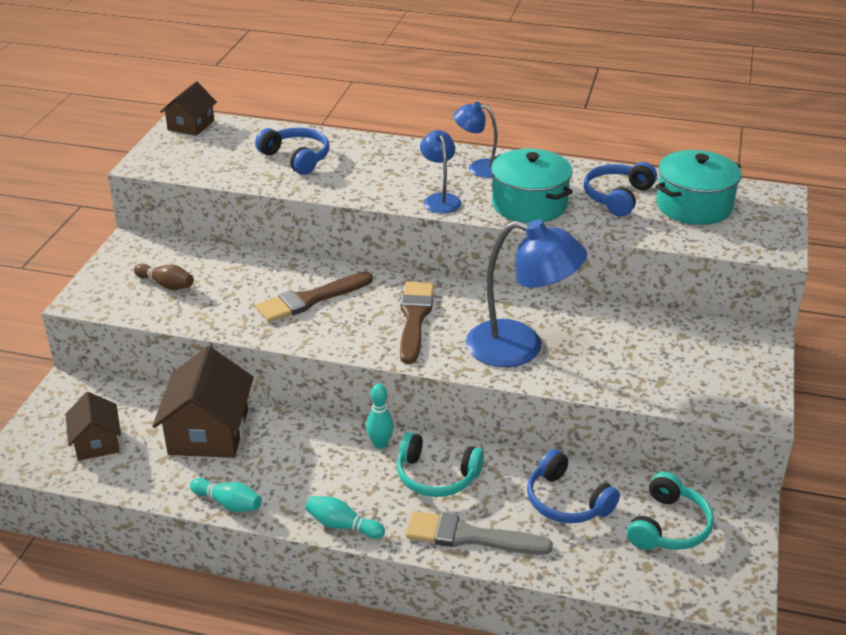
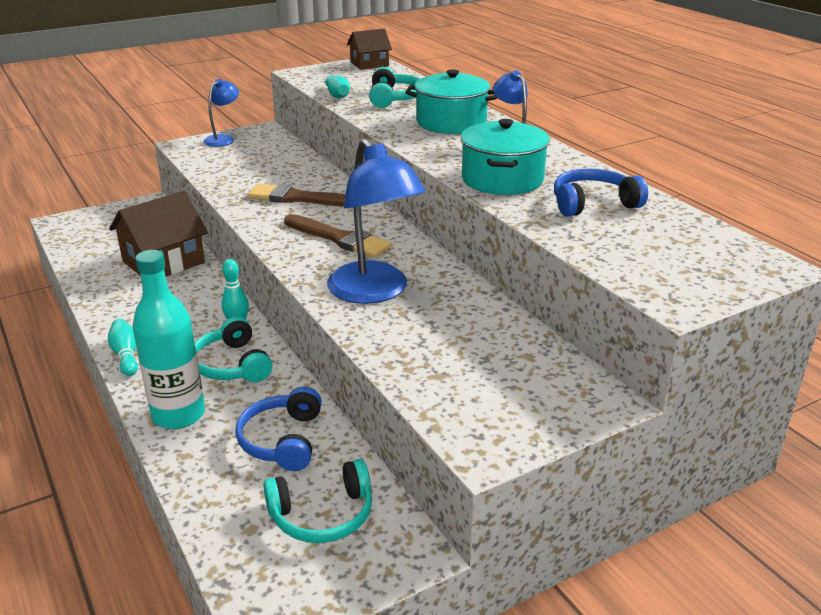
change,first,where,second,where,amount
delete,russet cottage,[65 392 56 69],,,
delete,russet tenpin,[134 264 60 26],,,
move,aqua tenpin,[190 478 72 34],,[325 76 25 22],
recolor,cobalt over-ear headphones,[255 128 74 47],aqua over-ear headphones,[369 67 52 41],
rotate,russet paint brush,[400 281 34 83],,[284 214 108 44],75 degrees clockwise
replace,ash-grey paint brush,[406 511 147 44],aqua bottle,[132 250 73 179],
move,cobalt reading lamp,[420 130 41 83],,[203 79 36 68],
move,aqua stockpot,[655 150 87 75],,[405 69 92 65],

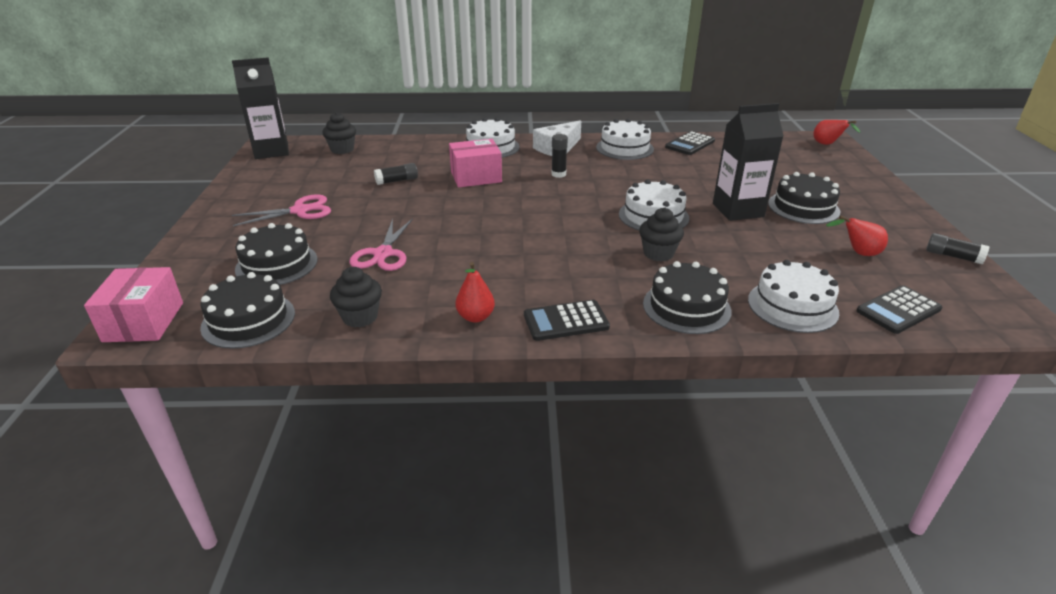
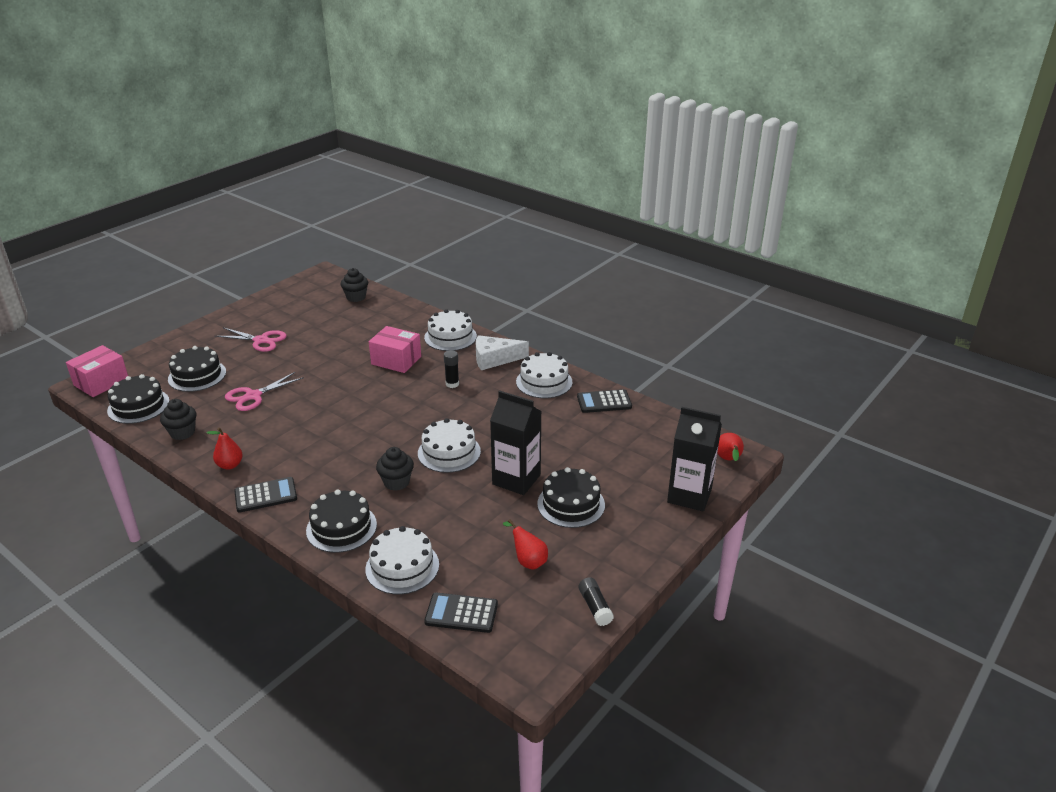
change,first,where,second,where,amount
move,ebony carton,[232 57 57 102],,[667 407 55 105],
delete,ebony stick of glue,[374 163 44 22],,,
rotate,ebony adding machine,[524 300 86 41],,[234 477 63 36],135 degrees clockwise

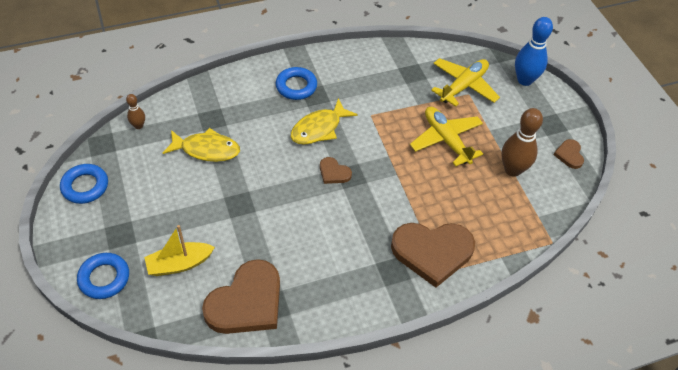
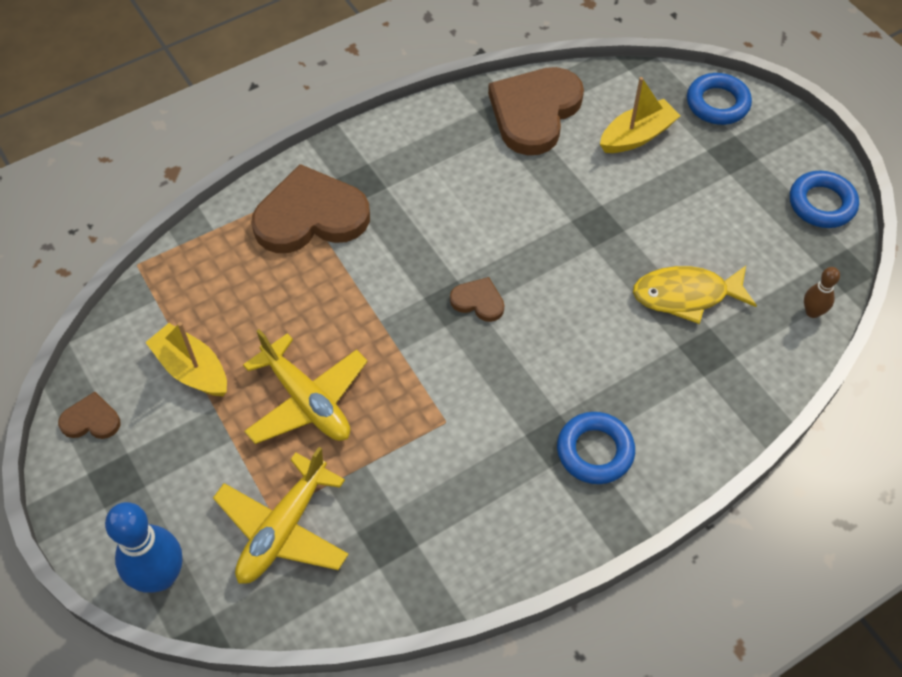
change,first,where,second,where,amount
delete,bright yellow toy fish,[291 98 67 47],,,
replace,russet tenpin,[501 108 42 69],bright yellow toy boat,[145 322 82 74],
rotate,russet heart,[554 139 30 30],,[58 392 62 47],75 degrees counterclockwise

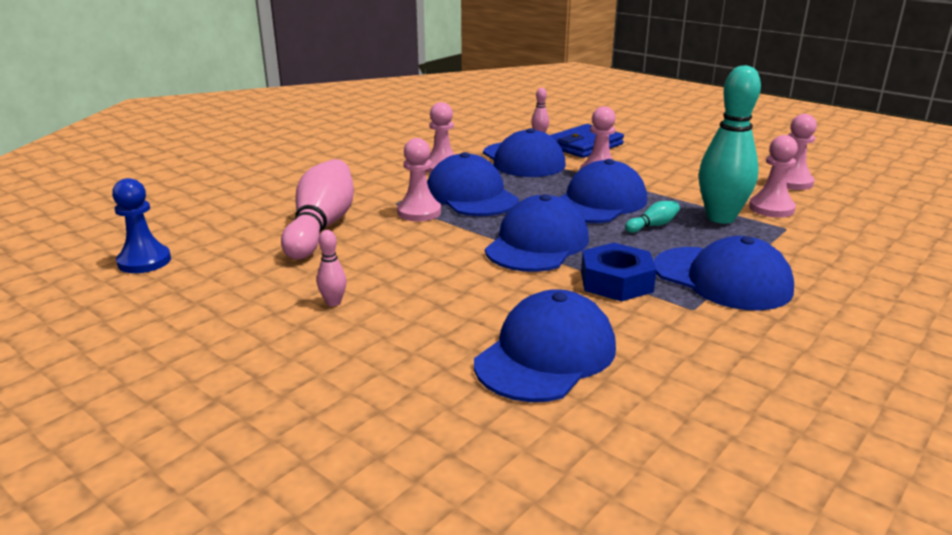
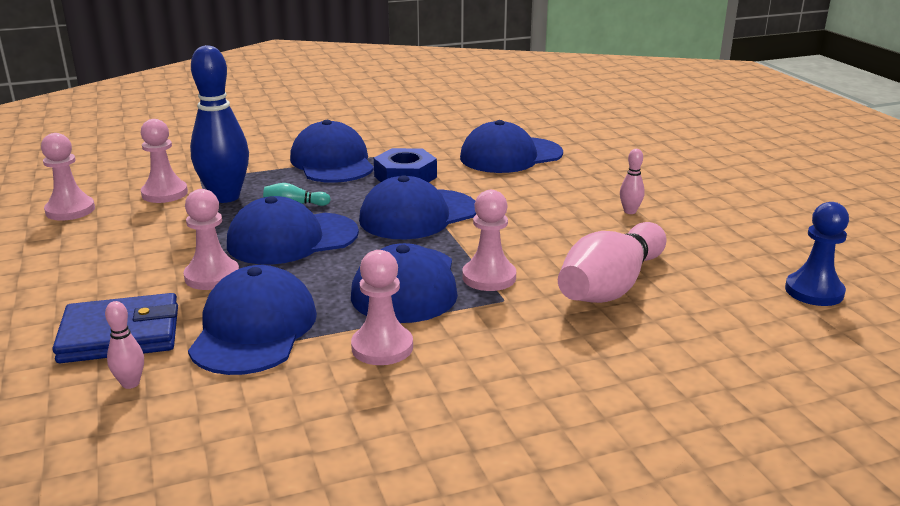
change,first,where,second,where,amount
recolor,aqua tenpin,[699 65 62 159],cobalt tenpin,[190 45 59 158],

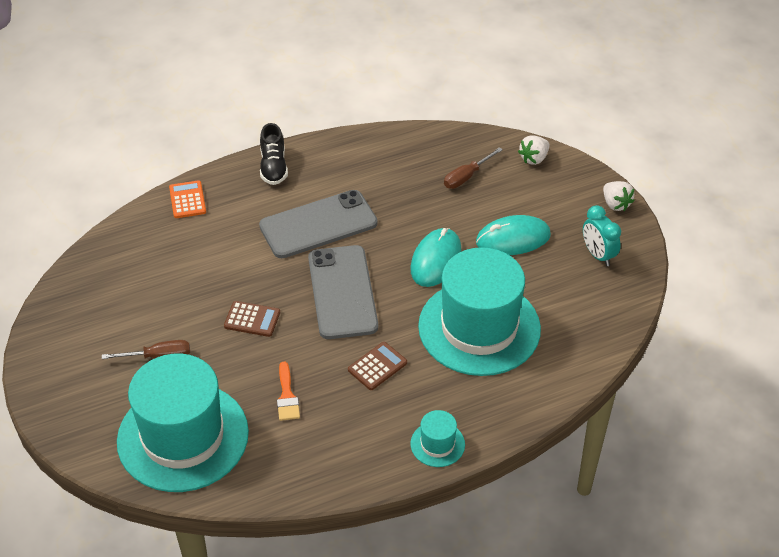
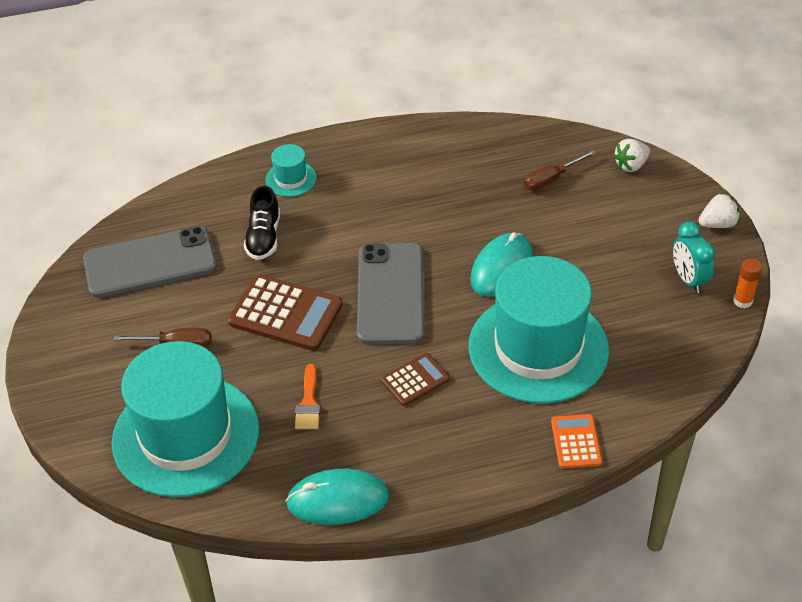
change,first,where,second,where,amount
move,bright orange adding machine,[169 180 37 38],,[551 414 51 55],
resize,russet adding machine,[224 301 56 36],,[228 275 115 76],x1.77
move,ash-grey phone,[259 190 118 68],,[83 226 134 72],
move,ebony lace-up shoe,[260 123 28 62],,[244 186 36 74],
move,aqua tall hat,[410 410 55 57],,[265 144 52 53],
move,aqua mouse,[476 215 75 40],,[286 469 103 56],
rotate,pure white berry,[603 181 32 30],,[698 193 42 35],90 degrees counterclockwise
insert,,,bright orange stick of glue,[733 258 30 50],

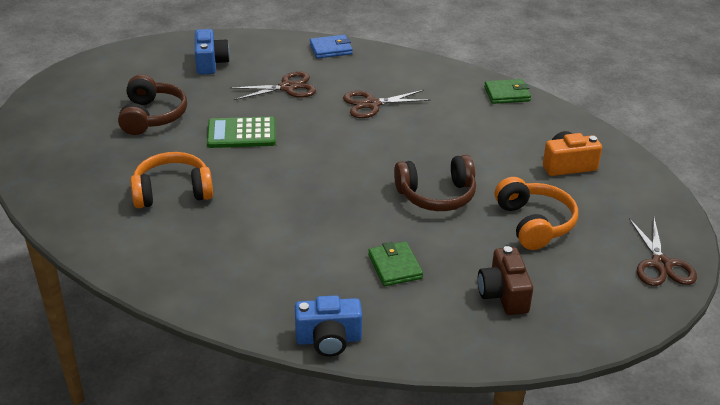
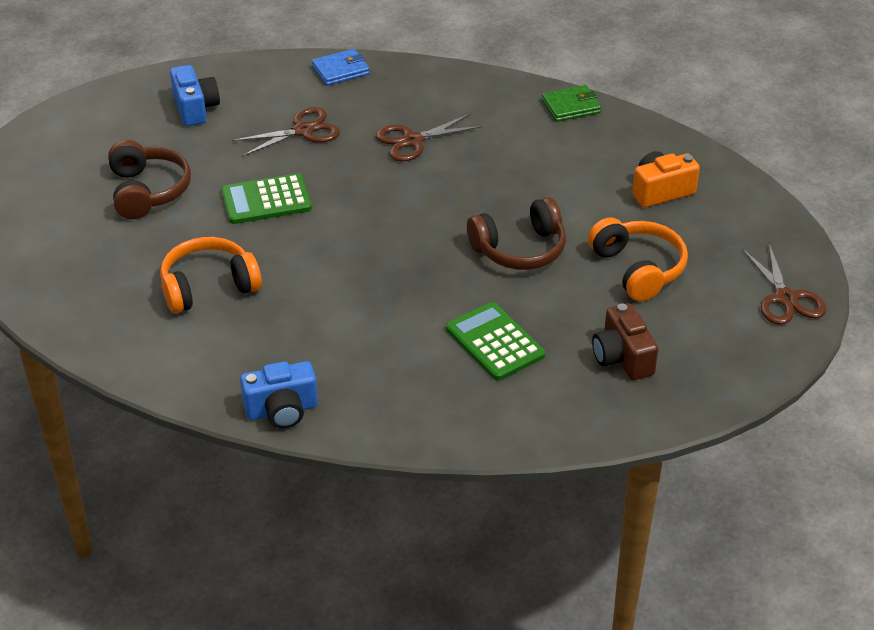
change,first,where,second,where,amount
move,cobalt compact camera,[295 295 67 62],,[240 361 78 68],
replace,green card wallet,[368 241 55 45],green adding machine,[446 302 99 78],

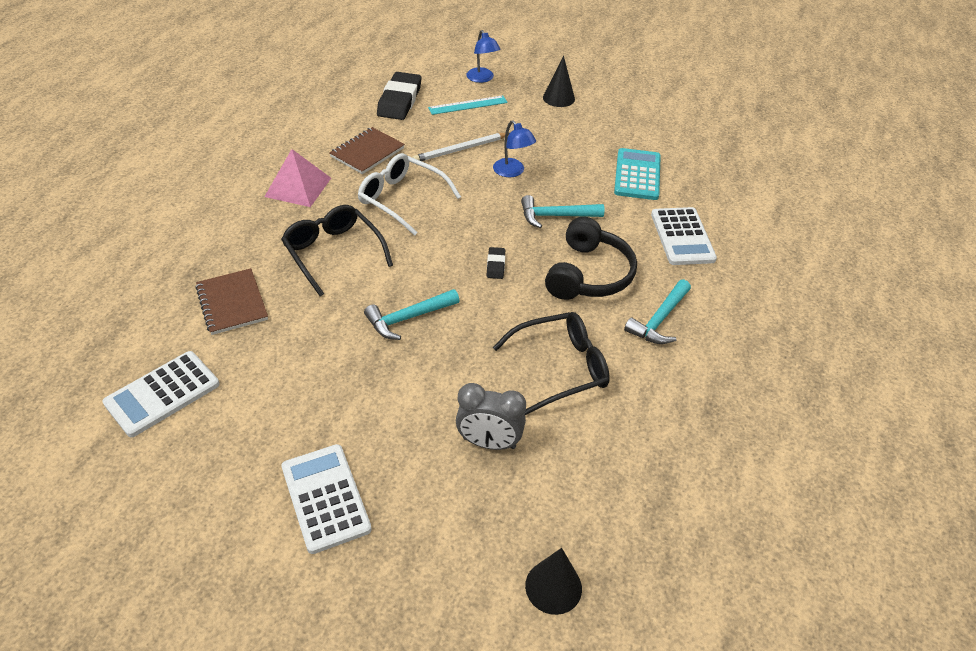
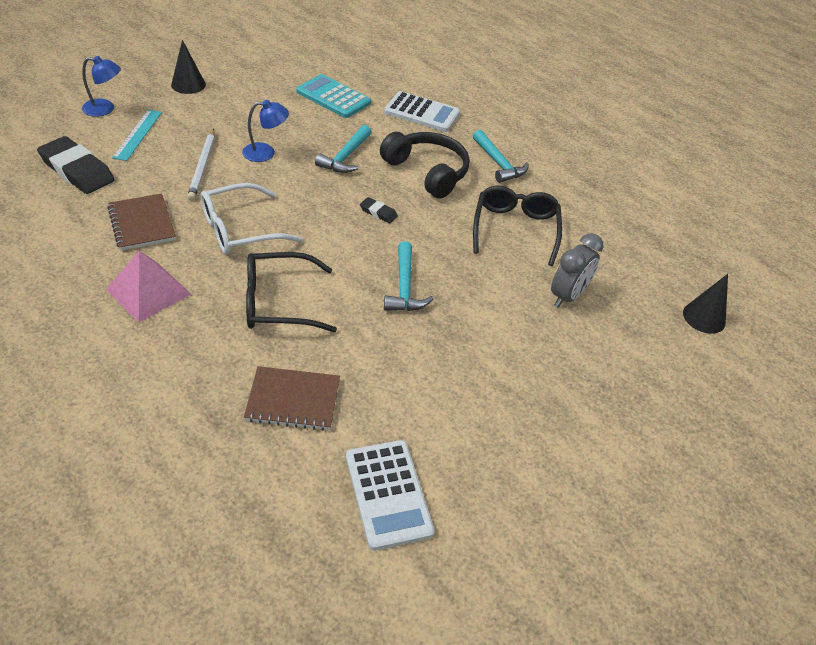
change,first,where,second,where,amount
delete,pure white adding machine,[281 444 91 110],,,

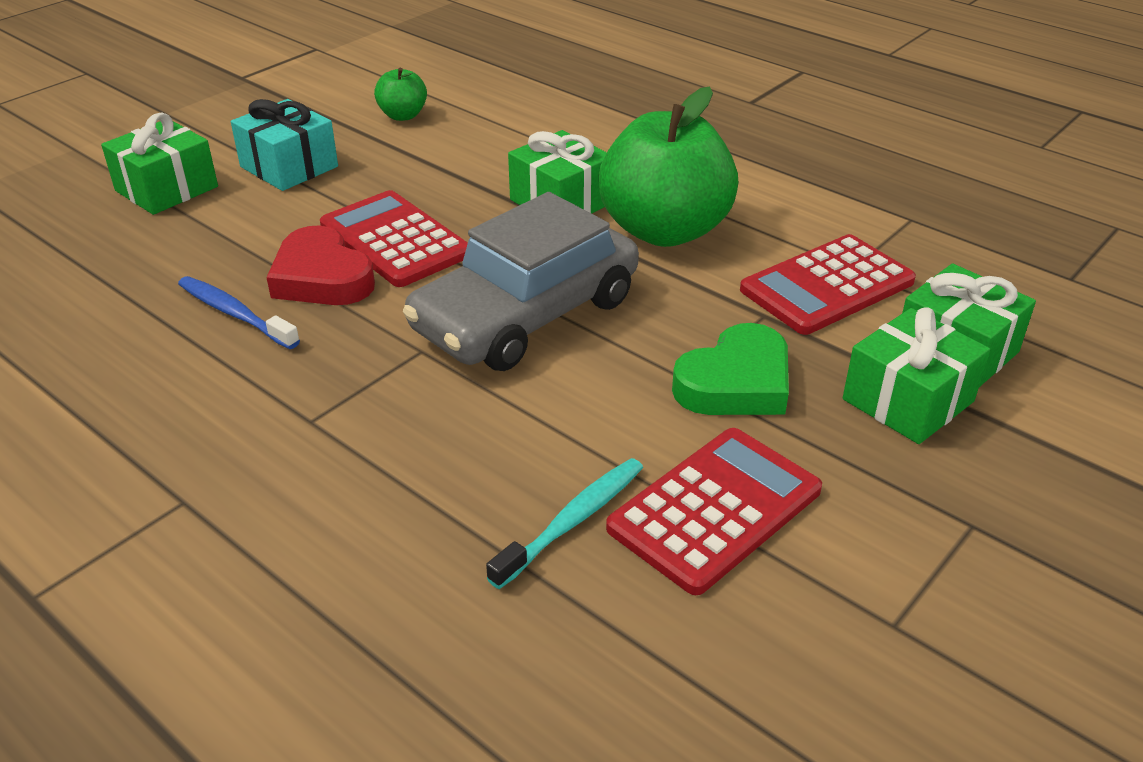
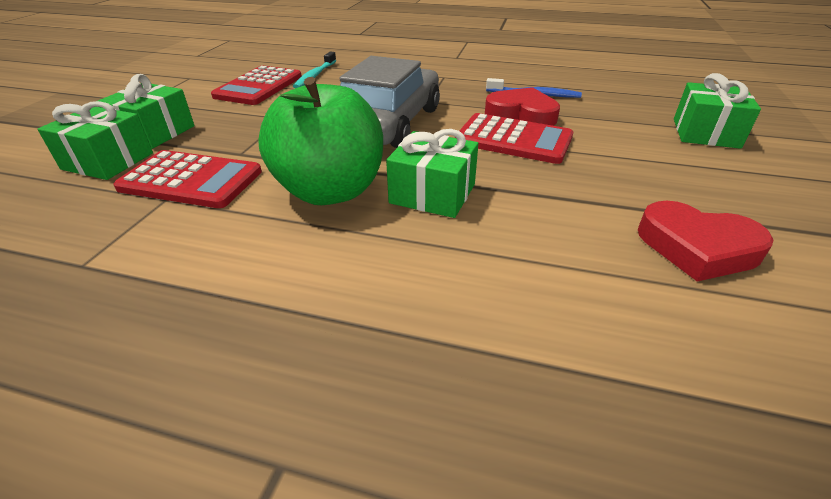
change,first,where,second,where,amount
delete,aqua wrapped gift,[231 99 107 92],,,
replace,green toy apple,[374 68 53 53],scarlet heart,[638 201 136 81],
delete,green heart,[672 323 117 92],,,
rotate,scarlet adding machine,[740 234 176 101],,[113 150 149 58],75 degrees clockwise

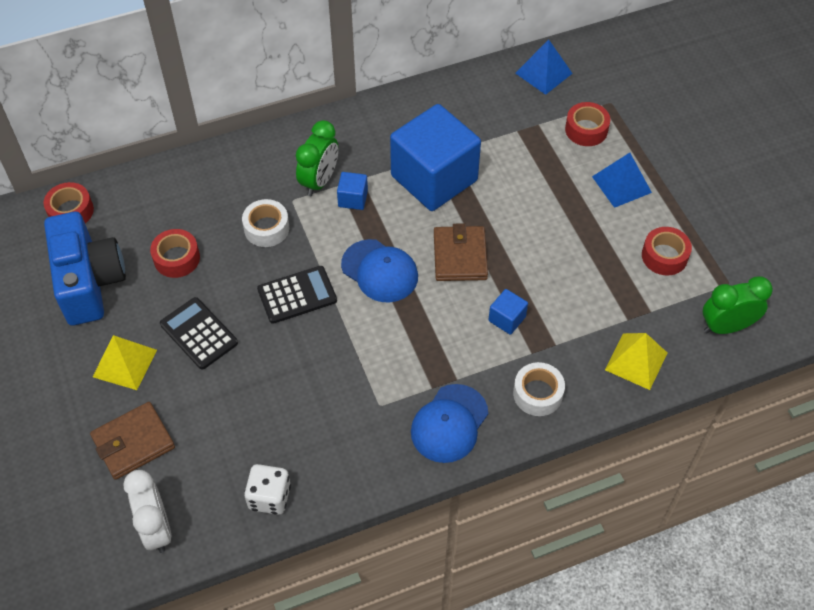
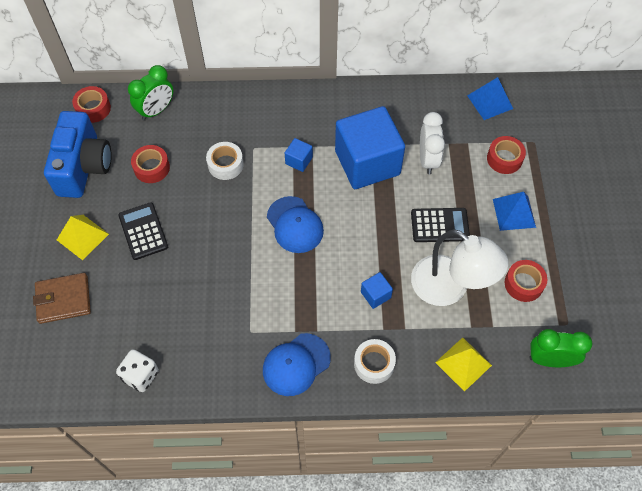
change,first,where,second,where,amount
move,pure white bedside clock,[123 470 49 83],,[420 112 25 62],
move,ebony adding machine,[257 266 80 58],,[411 208 59 34],
move,green bedside clock,[296 120 42 76],,[128 65 45 56],
delete,russet card wallet,[434 223 54 58],,,
insert,,,pure white reading lamp,[411 229 98 77],

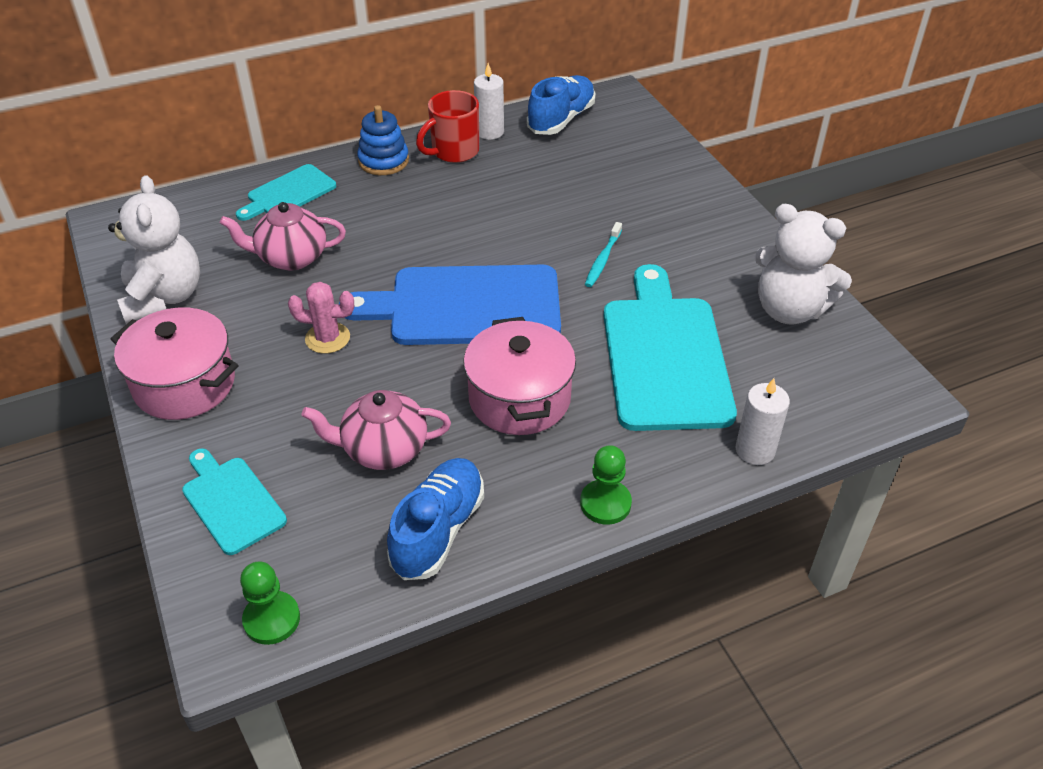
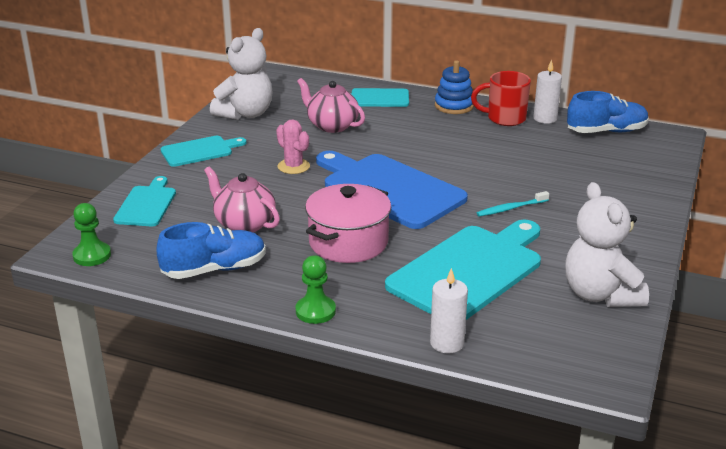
change,first,where,second,where,amount
replace,rose-pink stockpot,[111 307 127 113],aqua cutting board,[161 136 86 31],

